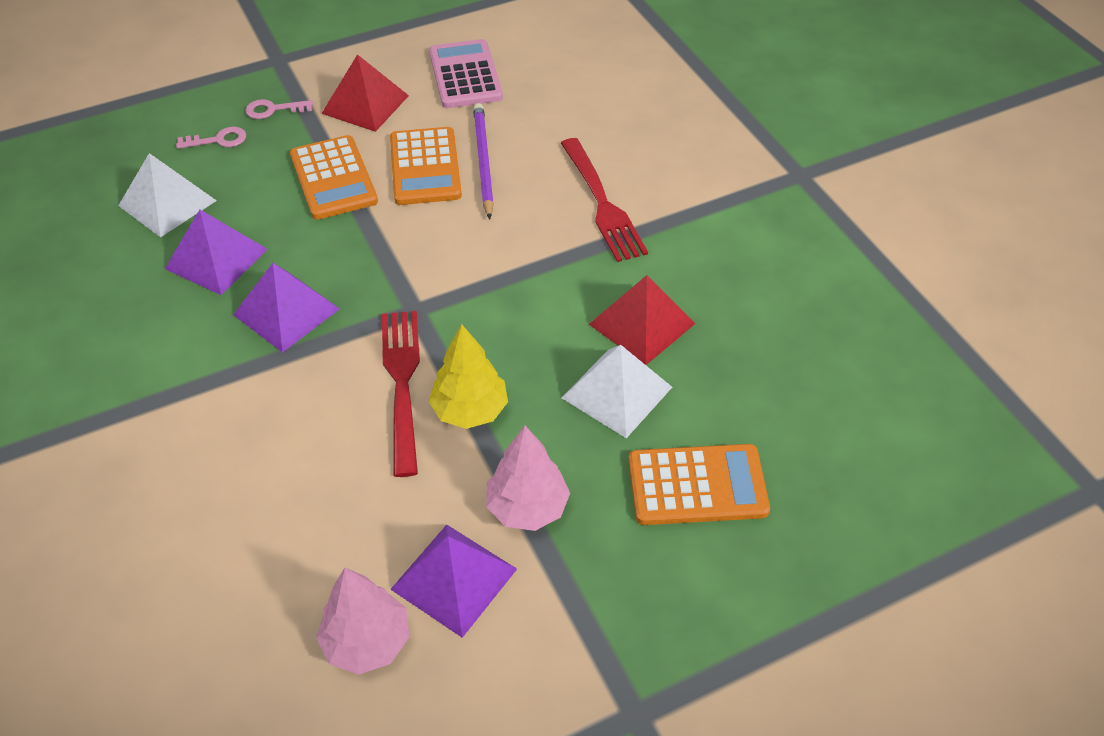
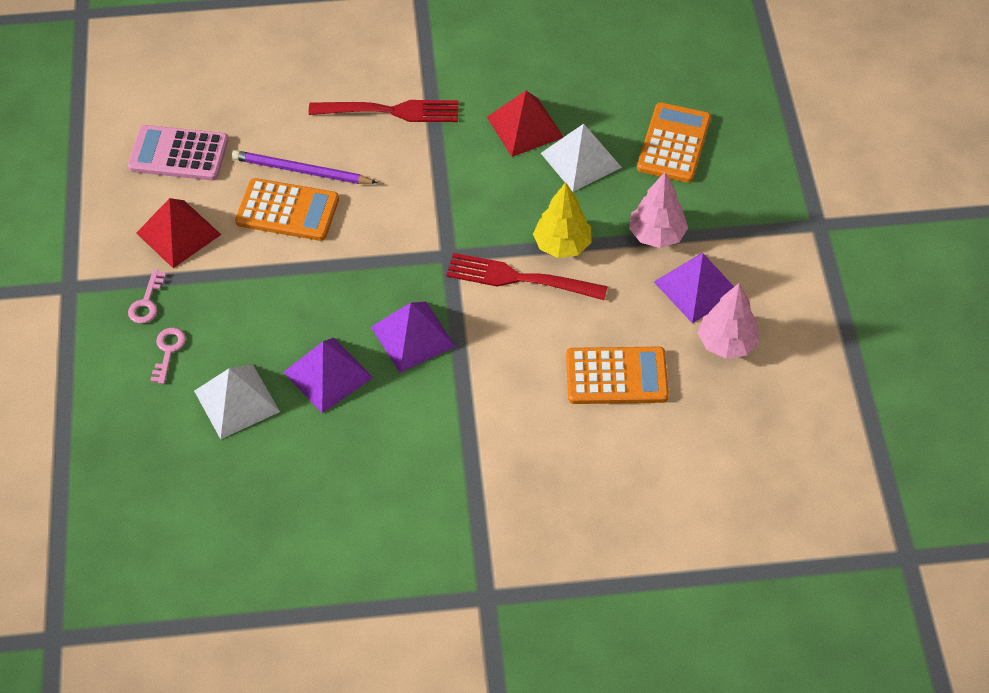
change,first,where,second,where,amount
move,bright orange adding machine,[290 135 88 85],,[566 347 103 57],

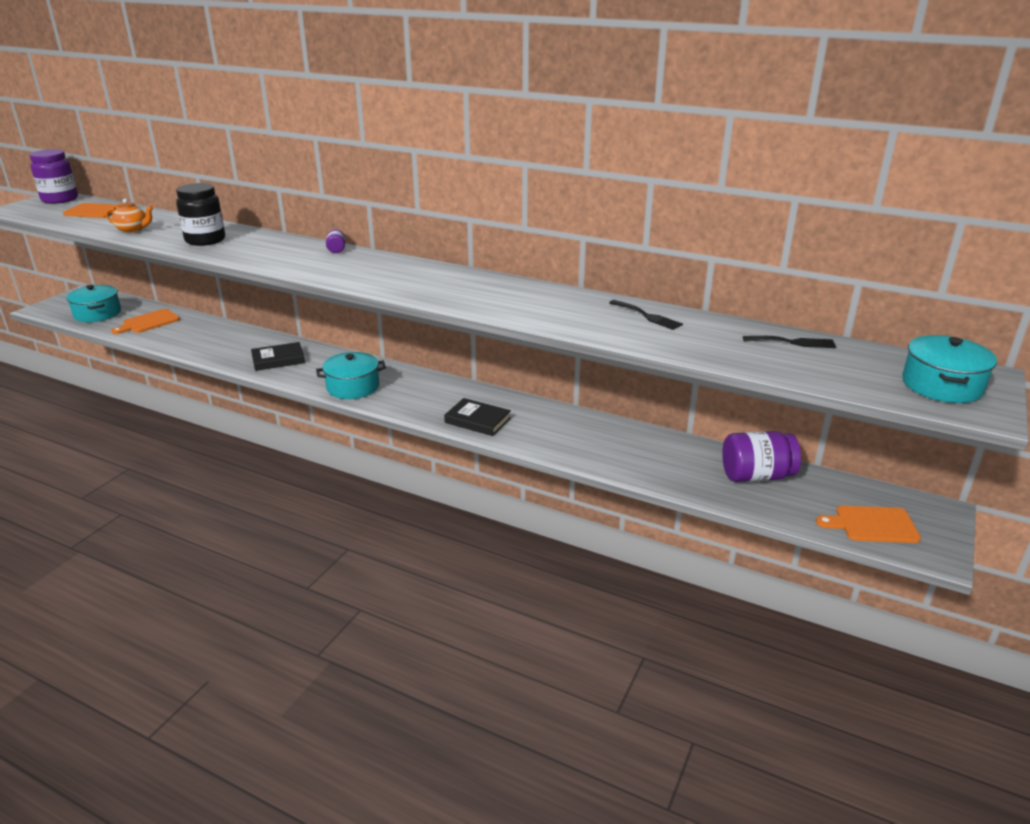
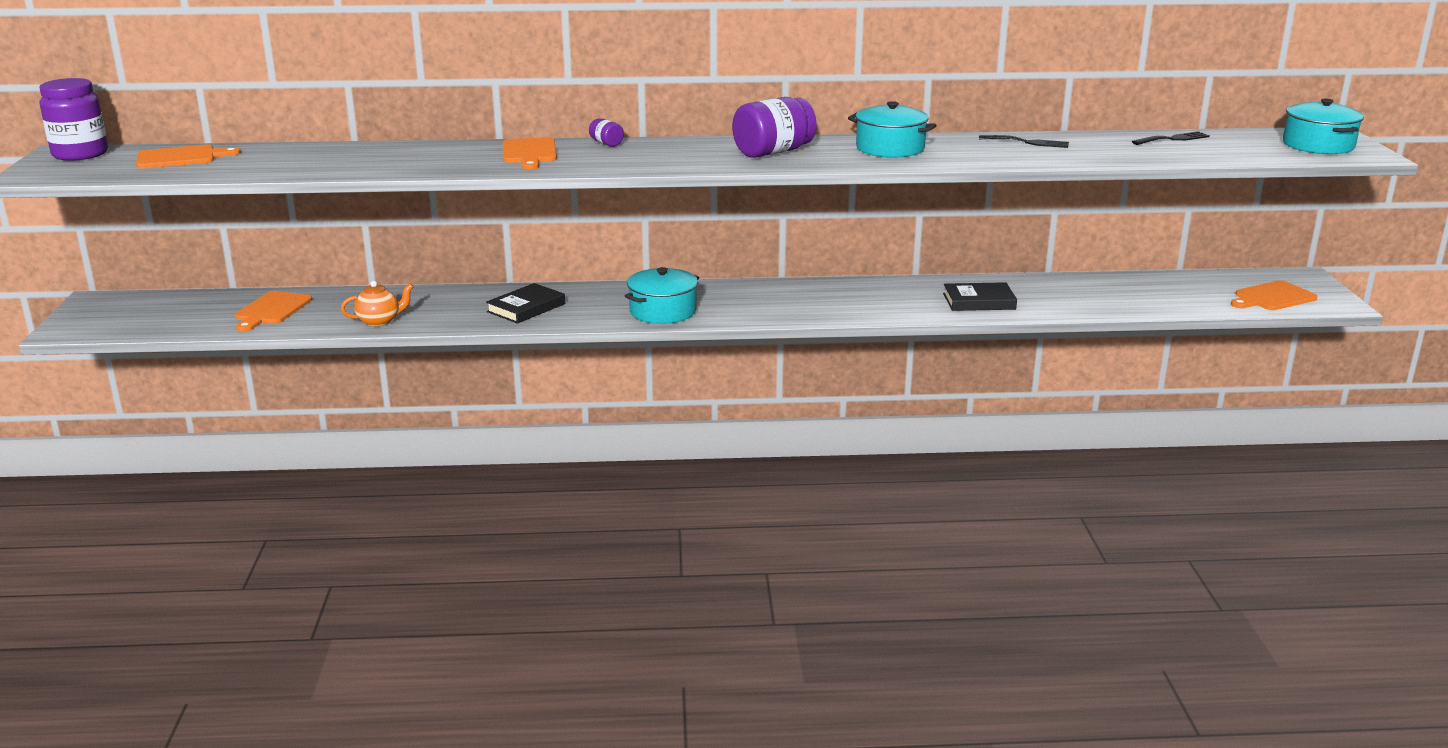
change,first,where,second,where,amount
move,aqua stockpot,[67 285 54 37],,[848 101 88 57],
move,bright orange china teapot,[105 199 48 34],,[341 281 73 46],
delete,ebony preserve jar,[176 183 49 63],,,
move,ebony hardcover,[444 398 67 38],,[943 282 74 29],
move,violet preserve jar,[722 431 79 51],,[732 97 84 61],
insert,,,bright orange cutting board,[503 137 54 33],

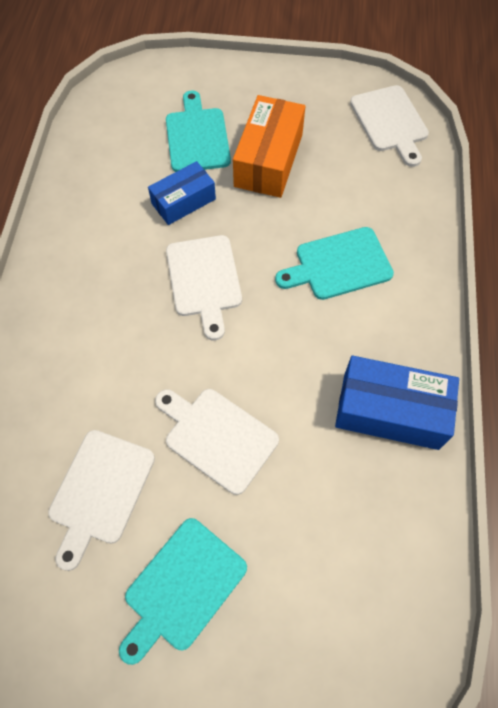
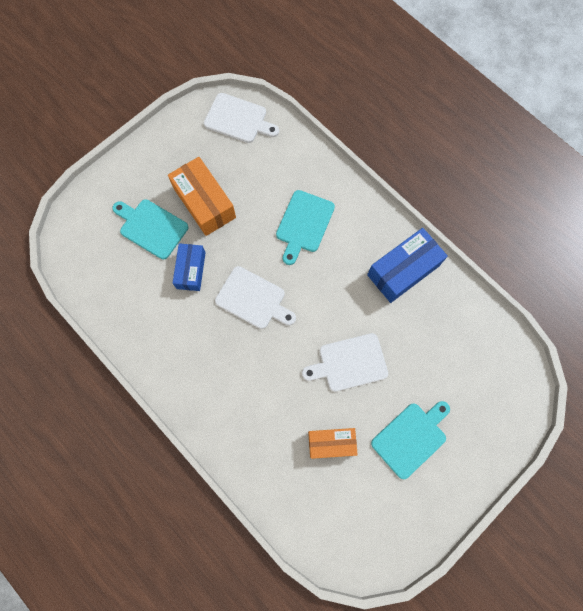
change,first,where,second,where,amount
replace,pure white cutting board,[48 430 107 141],bright orange package,[308 428 50 31],
rotate,aqua cutting board,[119 518 128 147],,[371 401 79 78],120 degrees counterclockwise

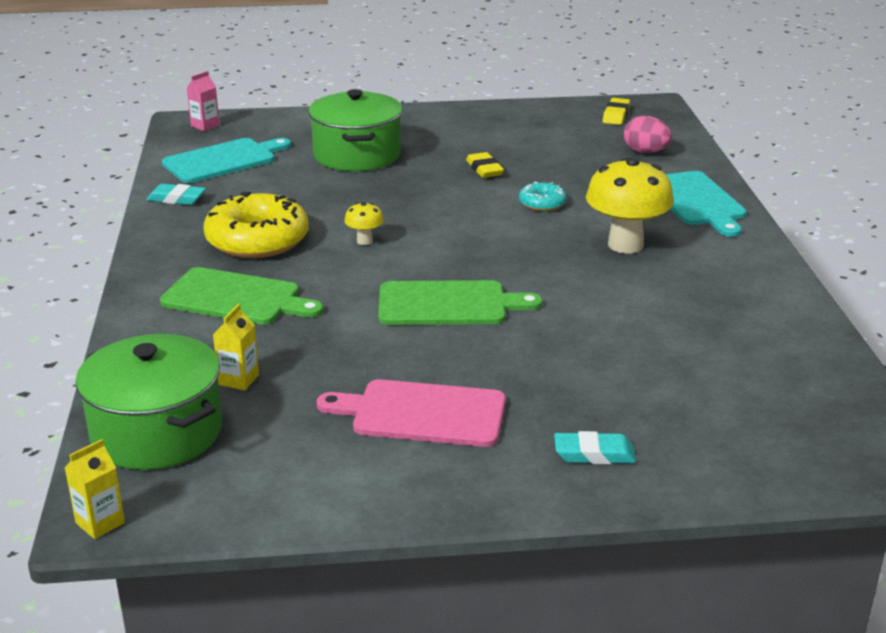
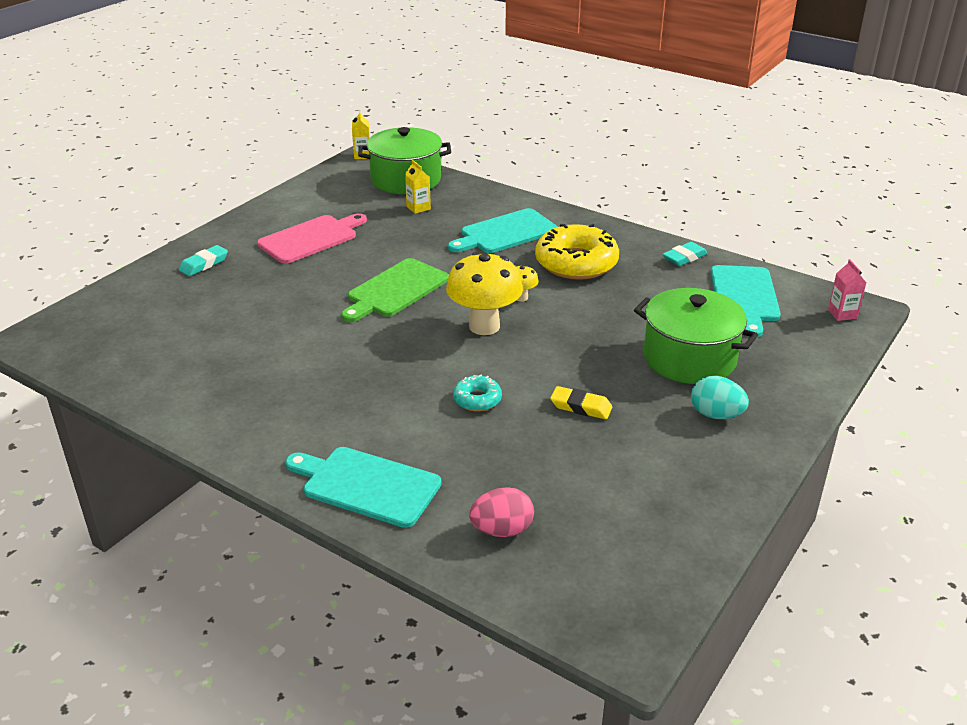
change,first,where,second,where,amount
recolor,green cutting board,[160 267 164 58],aqua cutting board,[448 208 110 45],
move,bright yellow toadstool,[586 157 88 97],,[446 252 77 83],
delete,bright yellow eraser,[603 98 27 27],,,
insert,,,aqua toy egg,[691 376 58 43],

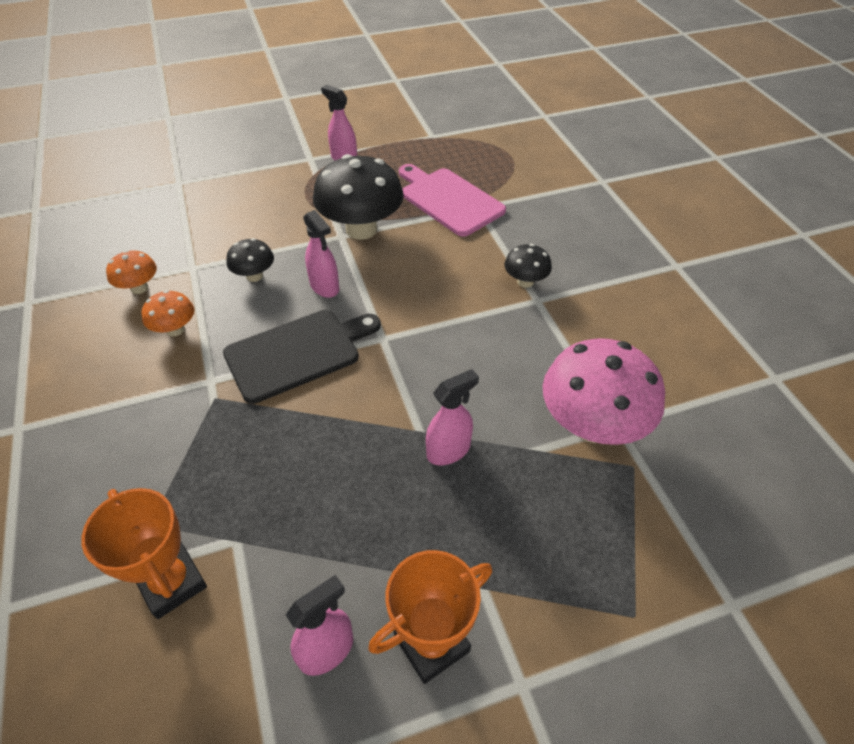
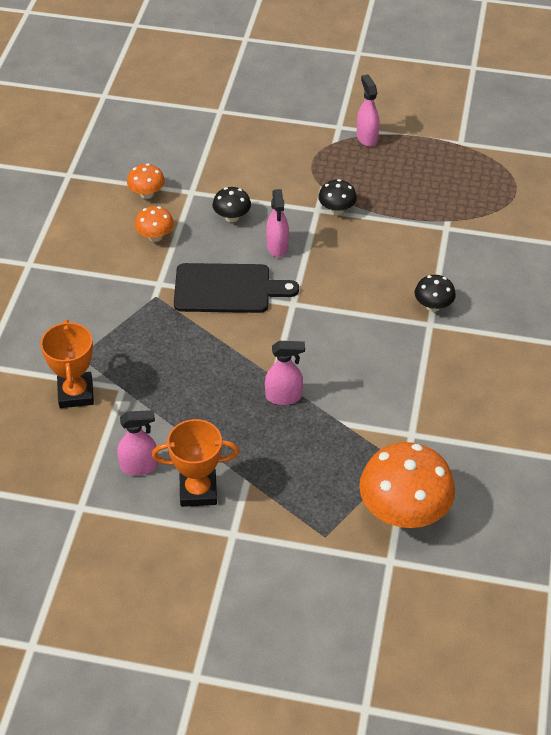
change,first,where,second,where,amount
resize,ebony toadstool,[313 154 91 86],,[318 179 39 36],x0.49
delete,rose-pink cutting board,[399 164 107 73],,,
delete,rose-pink toadstool,[543 338 122 107],,,
insert,,,bright orange toadstool,[359 442 96 86],

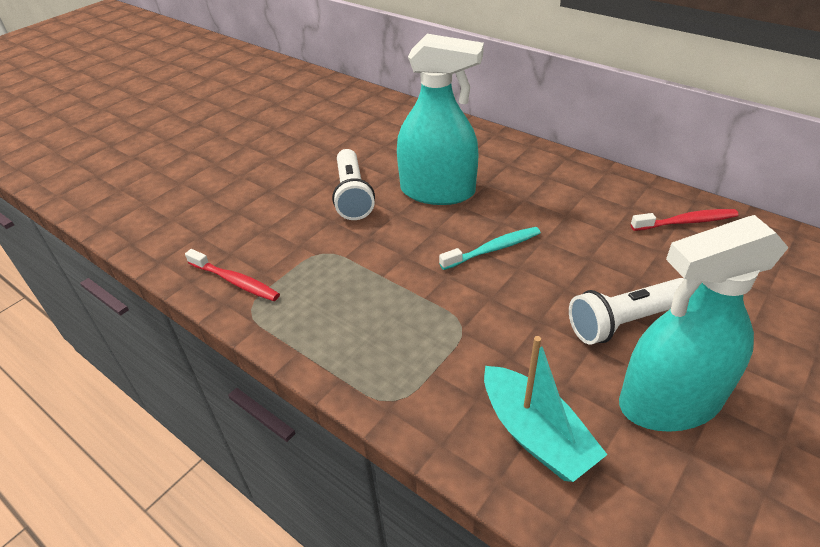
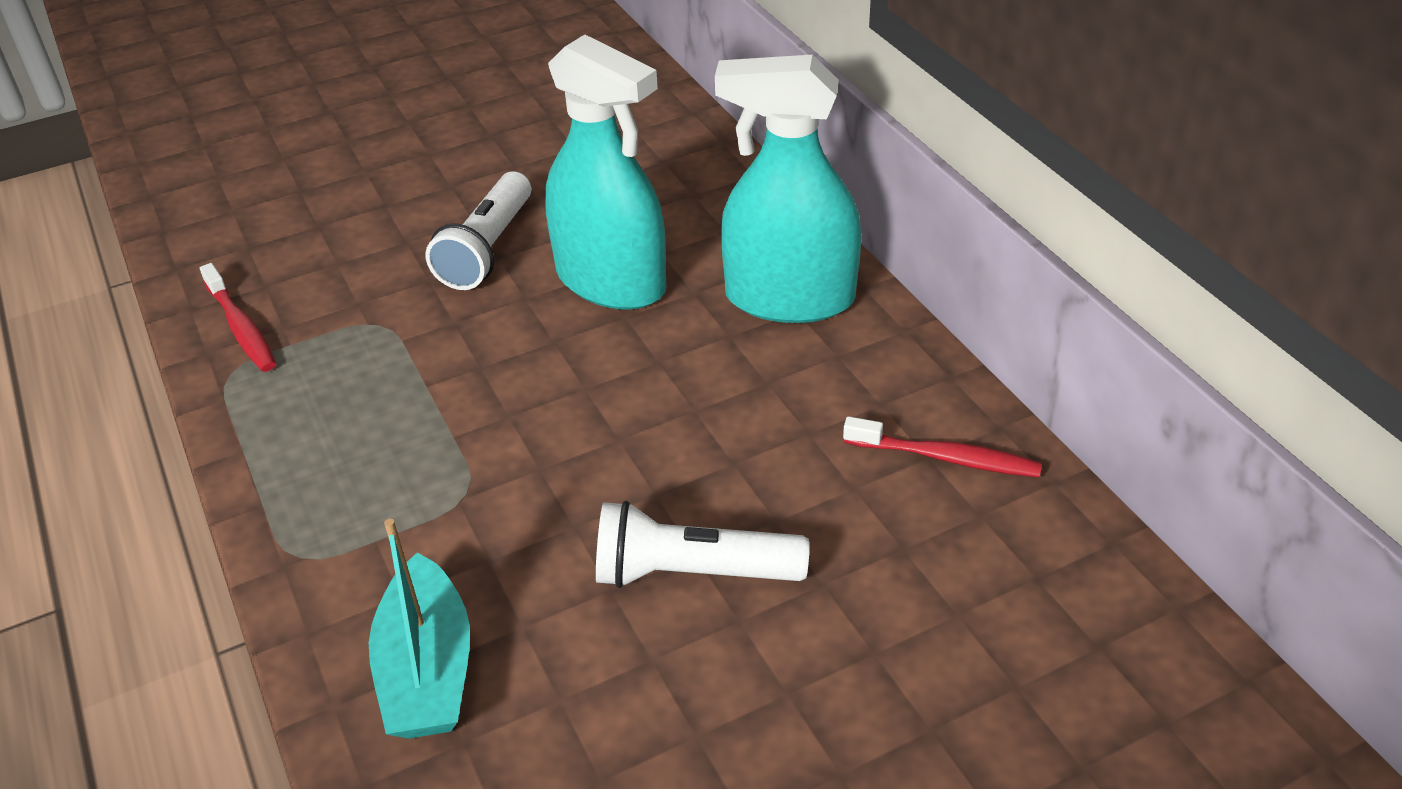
change,first,where,second,where,amount
delete,aqua dental brush,[439 227 102 43],,,
move,aqua sprayer,[619 215 170 217],,[715 55 147 268],

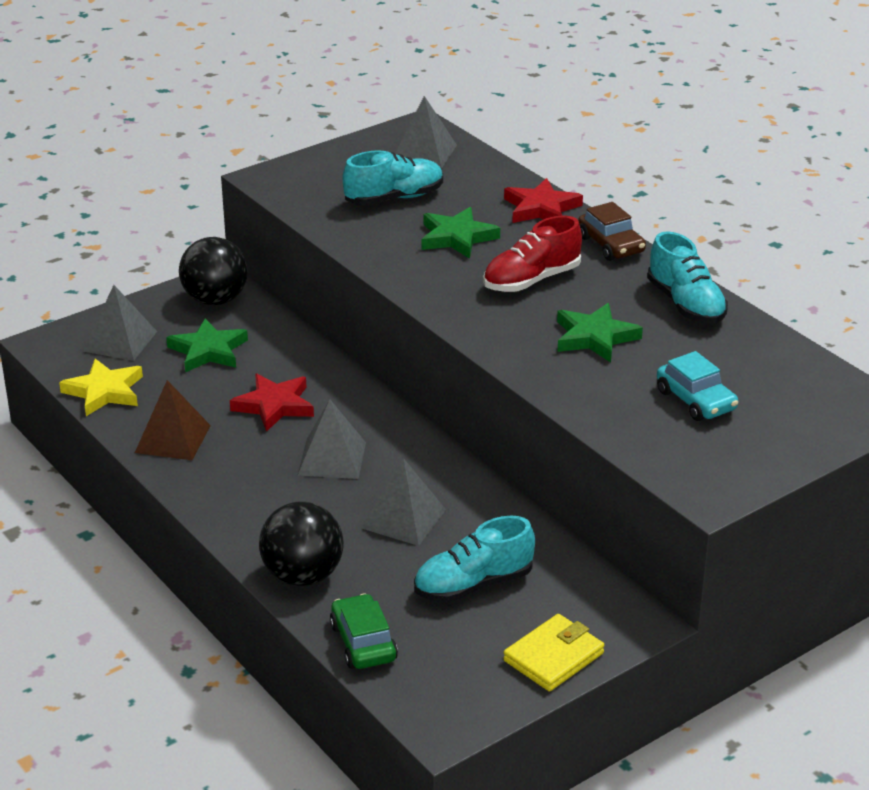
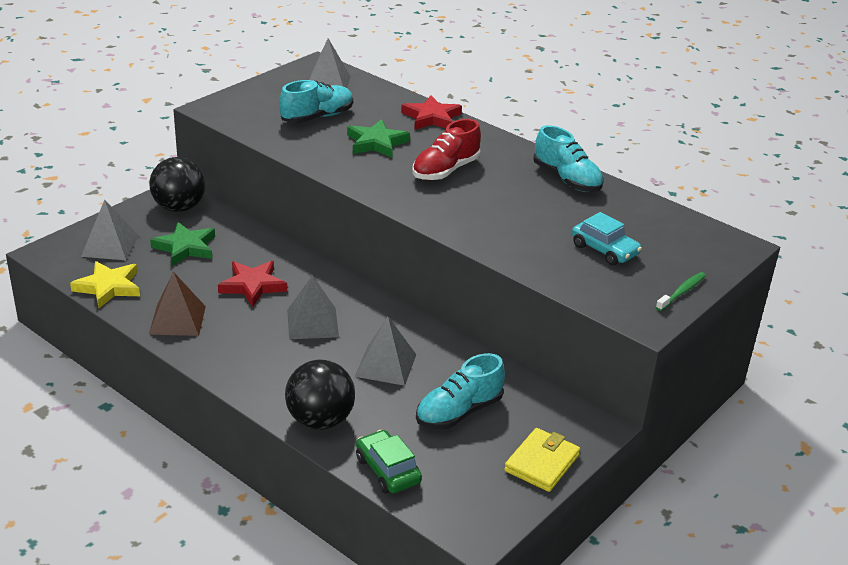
change,first,where,second,where,amount
delete,green five-pointed star,[557 303 86 60],,,
delete,russet car,[578 202 68 59],,,
insert,,,green dental brush,[656 272 50 39],

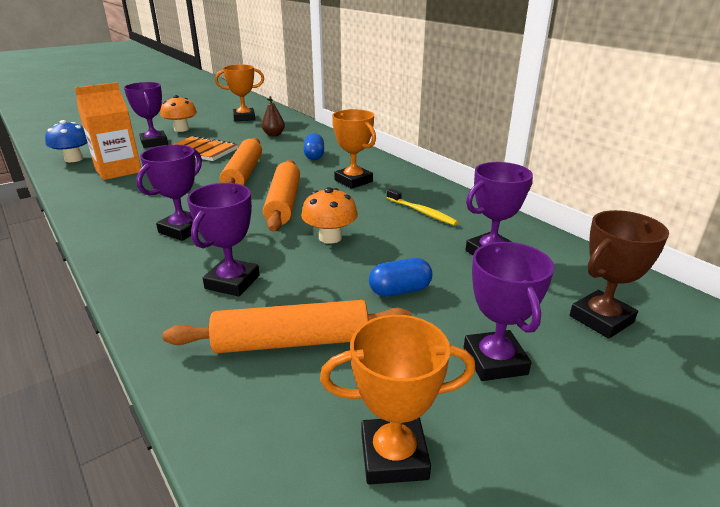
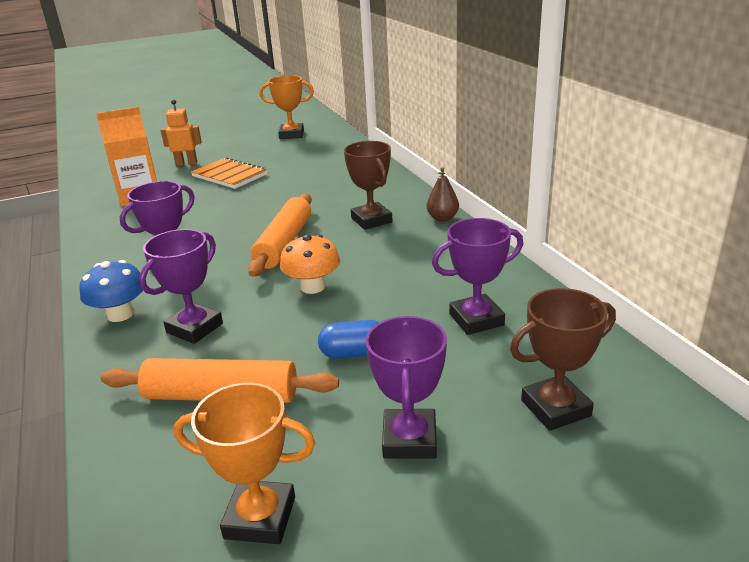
change,first,where,second,where,amount
move,cobalt toadstool,[45 120 43 42],,[80 260 63 62],
replace,violet prize cup,[124 82 44 66],bright orange toy robot,[161 100 41 66],
delete,bright orange toadstool,[160 95 37 37],,,
delete,bright orange dough roller,[220 138 42 47],,,
move,russet pear,[262 96 23 41],,[426 167 33 55],
delete,cobalt pill,[304 133 20 27],,,
recolor,bright orange prize cup,[332 109 44 80],russet prize cup,[344 141 48 89],
delete,bright yellow dental brush,[387 189 71 37],,,

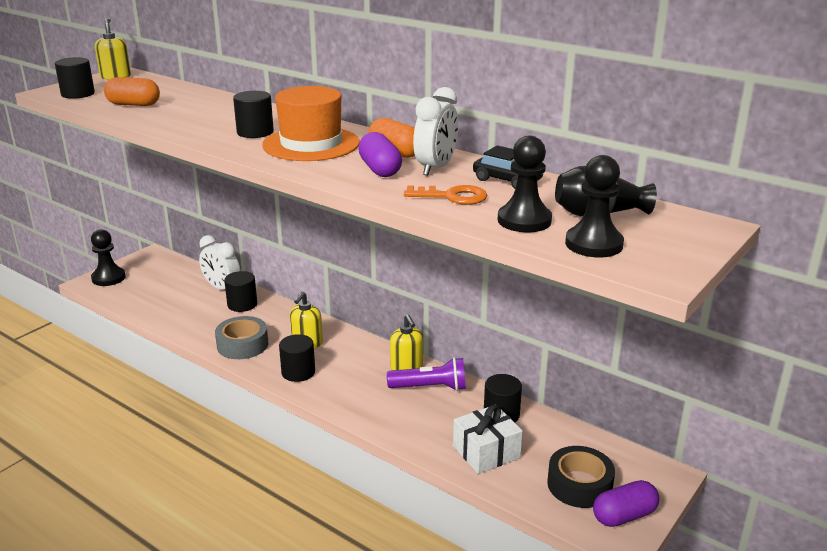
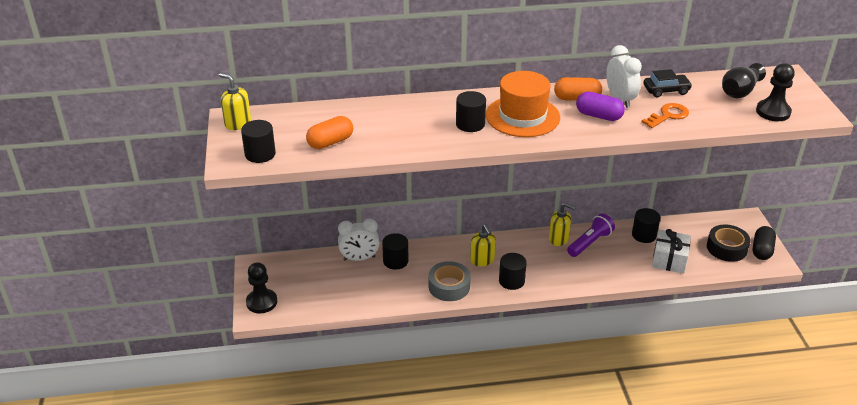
change,first,where,second,where,amount
delete,ebony chess pawn,[498 136 54 96],,,
recolor,violet pill,[593 480 66 47],ebony pill,[753 226 23 34],

